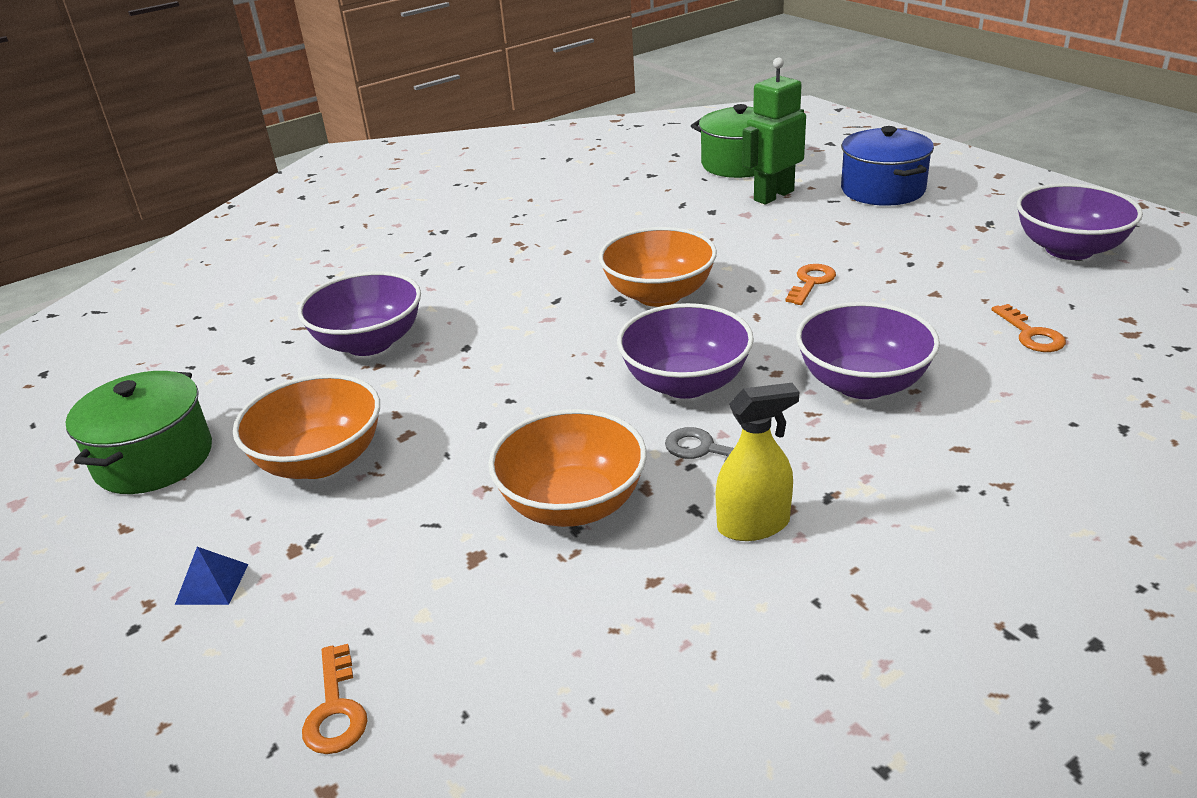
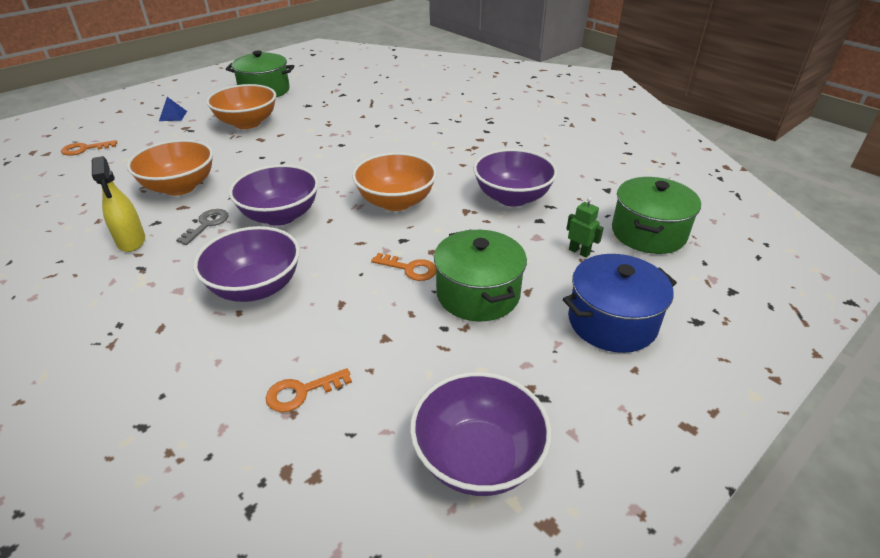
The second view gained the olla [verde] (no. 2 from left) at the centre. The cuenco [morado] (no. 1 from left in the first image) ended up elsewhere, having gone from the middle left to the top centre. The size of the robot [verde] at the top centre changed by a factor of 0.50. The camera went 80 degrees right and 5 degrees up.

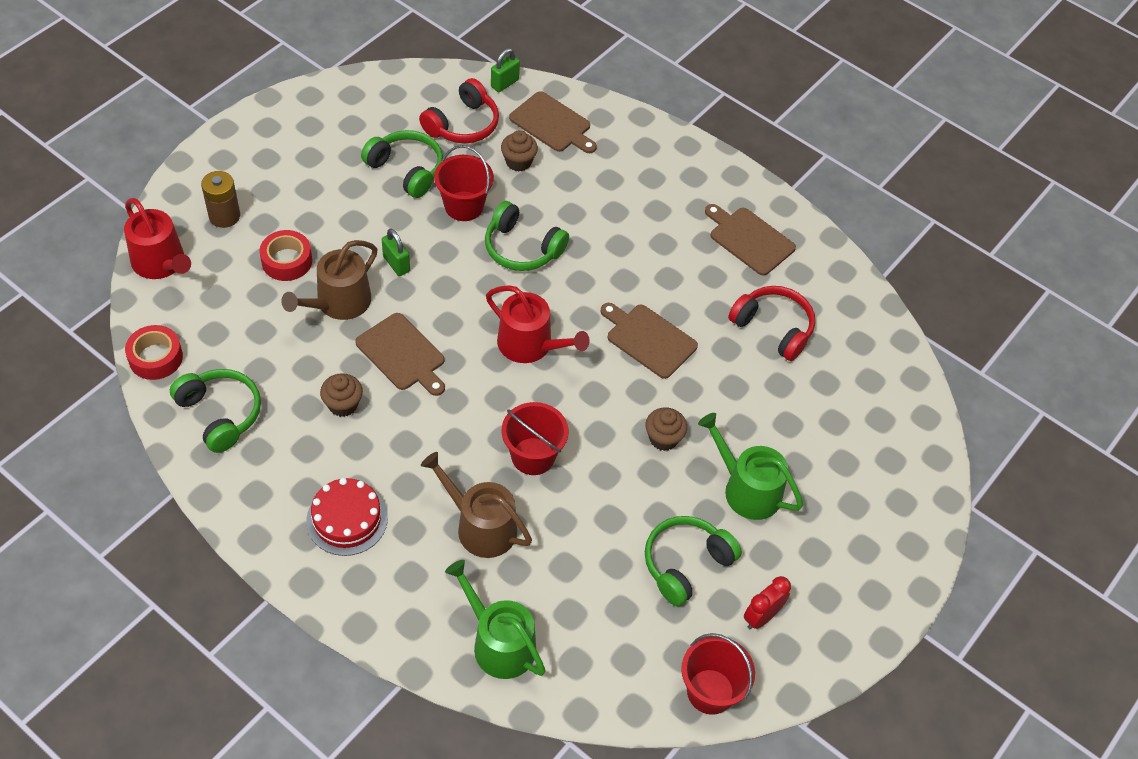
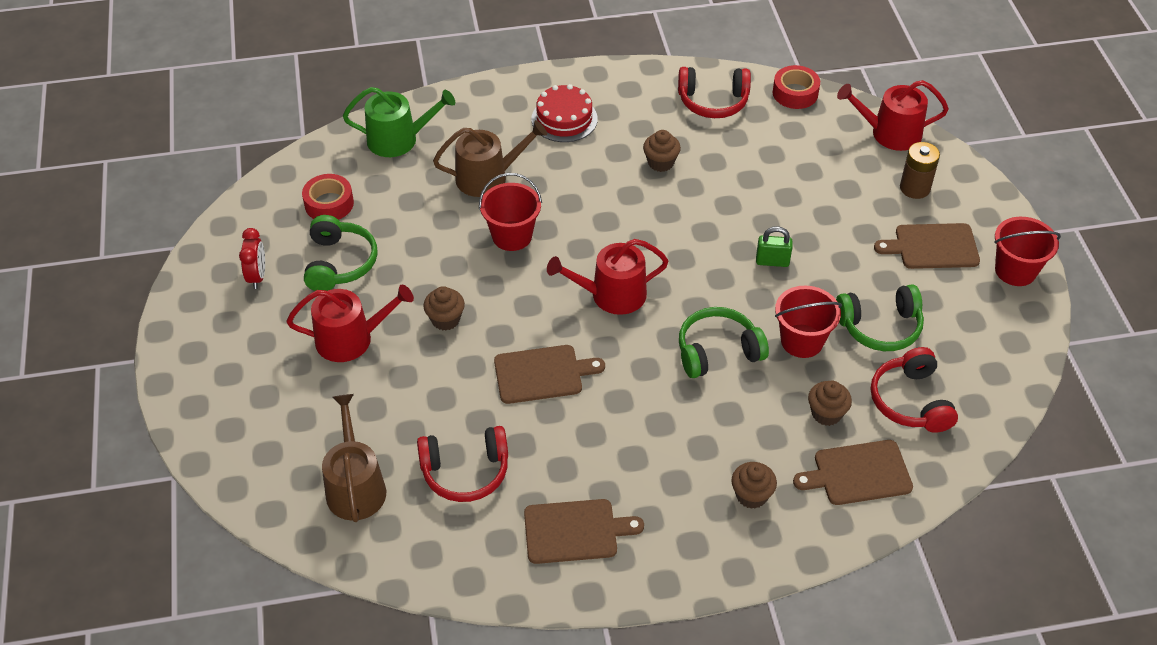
The second view lost the candado [verde] (no. 2 from left) at the top centre. The second view gained the magdalena [marrón] (no. 3 from left) at the bottom centre. The cinta adhesiva [rojo] (no. 2 from left in the first image) ended up elsewhere, having gone from the middle left to the top left. The regadera [marrón] (no. 1 from left) ended up elsewhere, having gone from the middle left to the bottom left. The tabla de cortar [marrón] (no. 1 from left in the first image) ended up elsewhere, having gone from the centre to the middle right. The balde [rojo] (no. 3 from left) ended up elsewhere, having gone from the bottom centre to the middle right. What was the auriculares [verde] (no. 1 from left) at the middle left turned into the auriculares [rojo] (no. 2 from left) at the top centre. What was the regadera [verde] (no. 2 from left) at the centre turned into the regadera [rojo] (no. 1 from left) at the middle left. The camera went 135 degrees right and 5 degrees down.

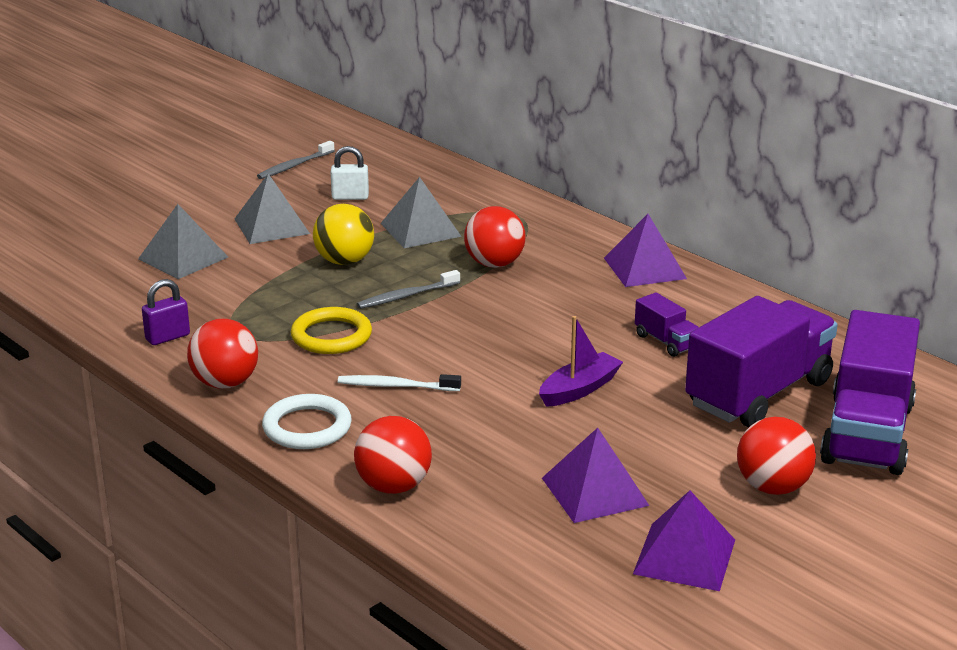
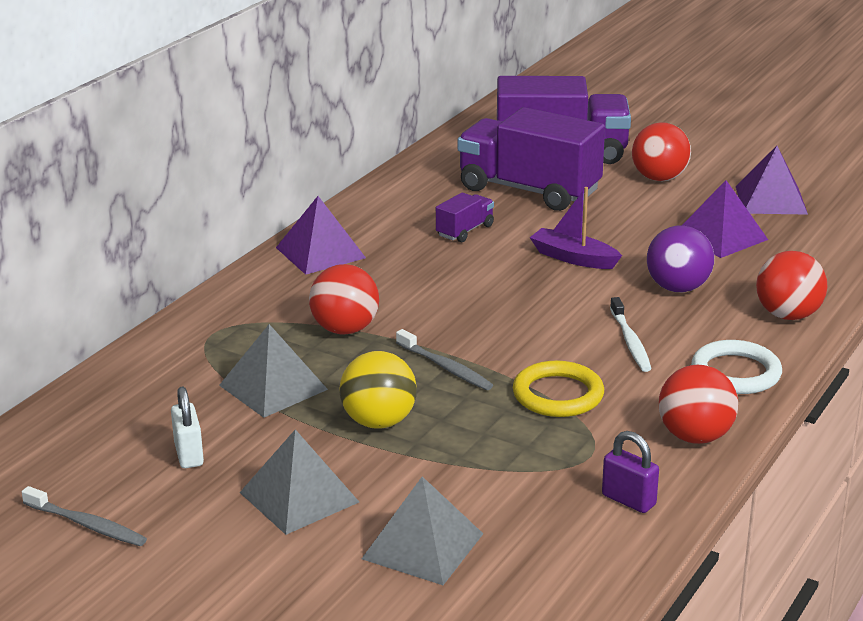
The second view gained the pelota [morado] at the middle right. The camera went 105 degrees left and 0 degrees up.

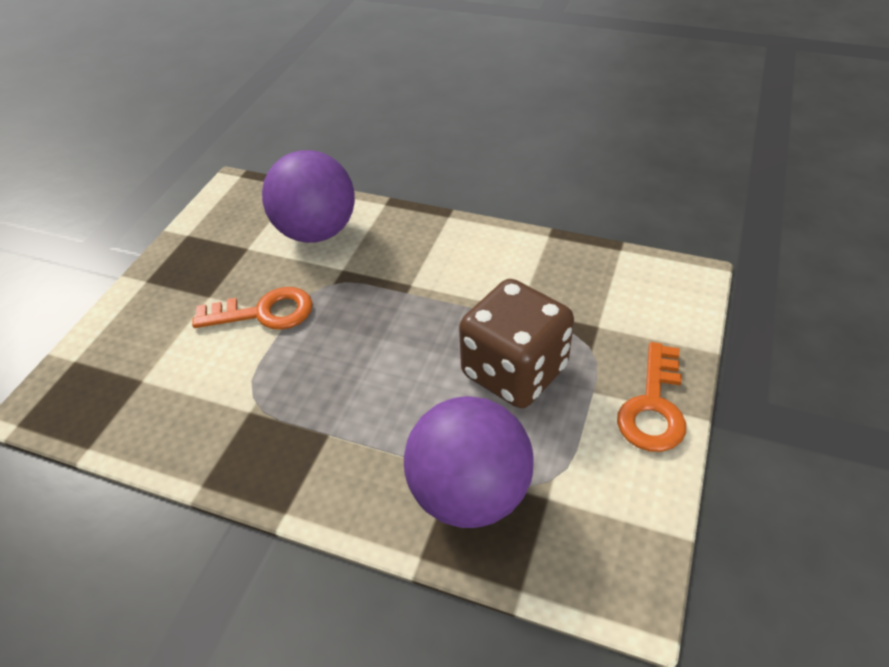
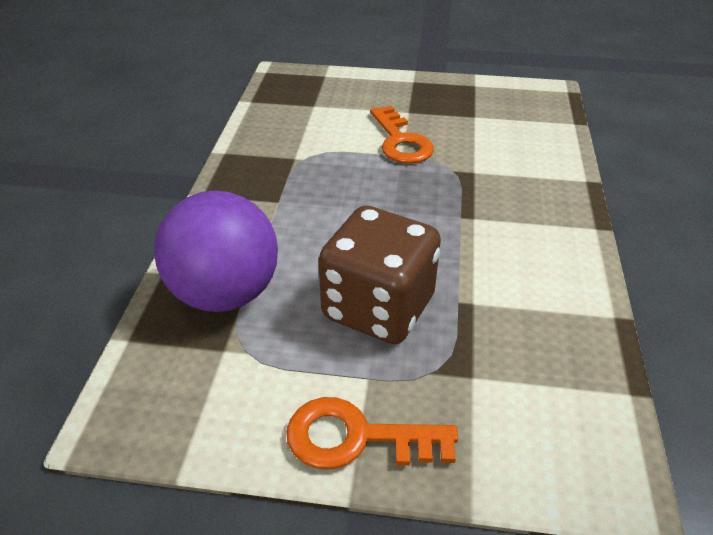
The second view lost the pelota [morado] (no. 1 from left) at the top centre. The camera went 75 degrees right and 5 degrees down.

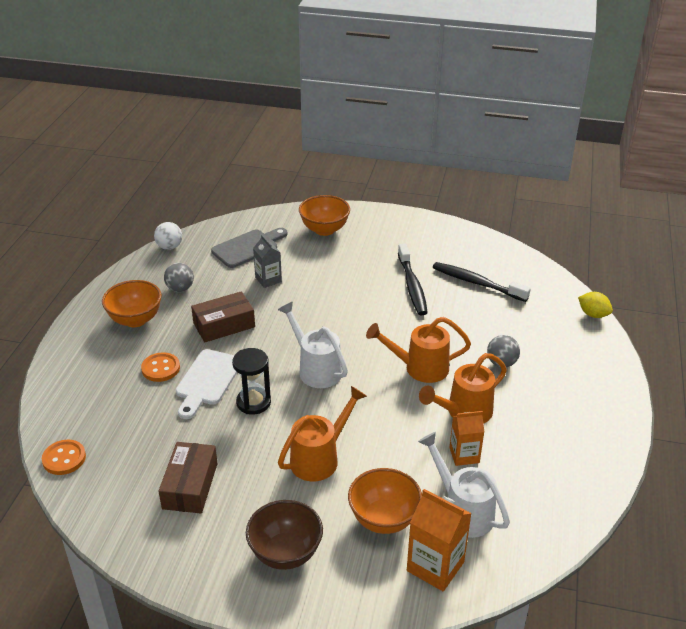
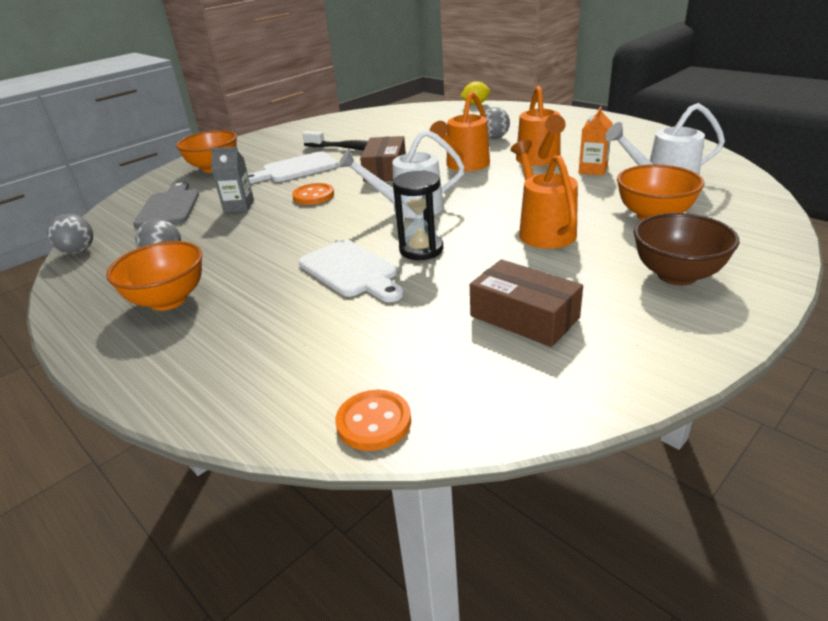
The second view lost the cartón de leche [naranja] (no. 1 from left) at the bottom centre. The second view lost the cepillo de dientes [negro] (no. 2 from left) at the middle right. The second view gained the tabla de cortar [blanco] (no. 1 from left) at the top centre. The botón [naranja] (no. 2 from left in the first image) ended up elsewhere, having gone from the middle left to the top centre. The caja [marrón] (no. 2 from left in the first image) ended up elsewhere, having gone from the middle left to the top centre. What was the pelota [blanco] at the middle left turned into the pelota [gris] (no. 1 from left) at the middle left. The camera went 55 degrees left and 5 degrees down.

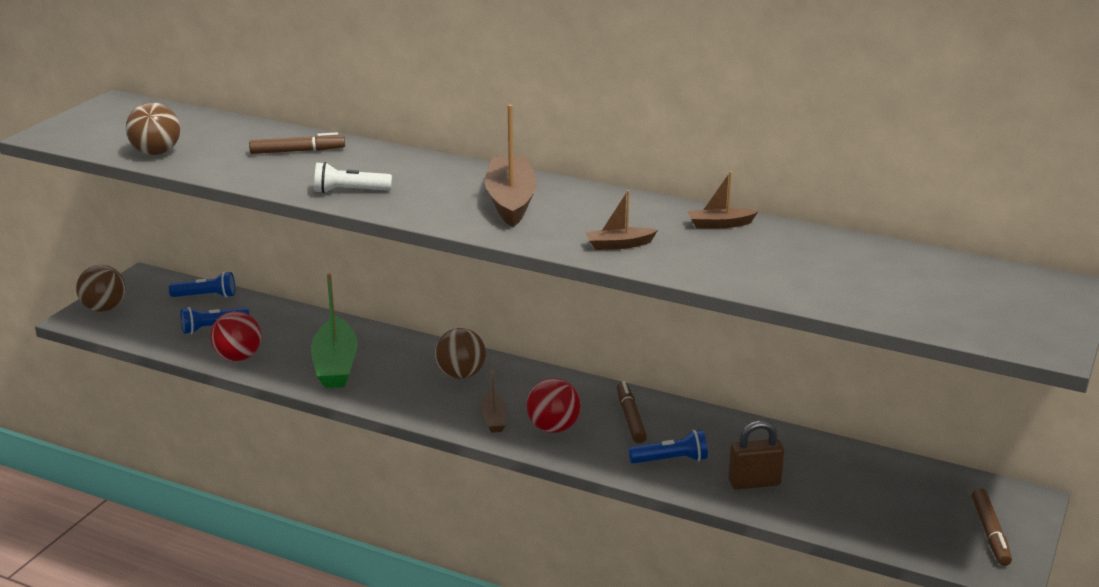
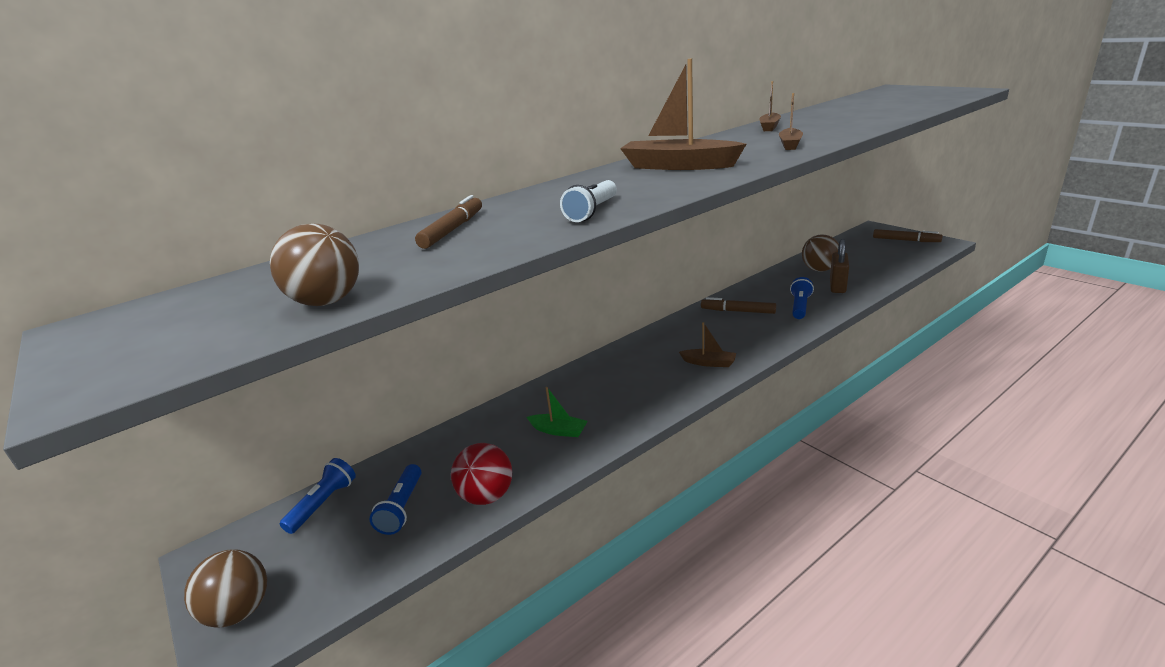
The second view lost the pelota [rojo] (no. 2 from left) at the bottom centre. The pelota [marrón] (no. 3 from left) ended up elsewhere, having gone from the centre to the middle right. The size of the barco [verde] at the middle left changed by a factor of 0.51. The camera went 60 degrees left and 0 degrees up.

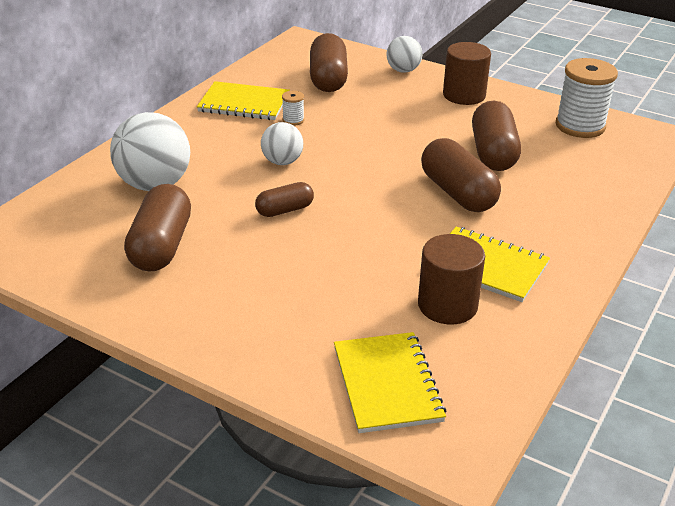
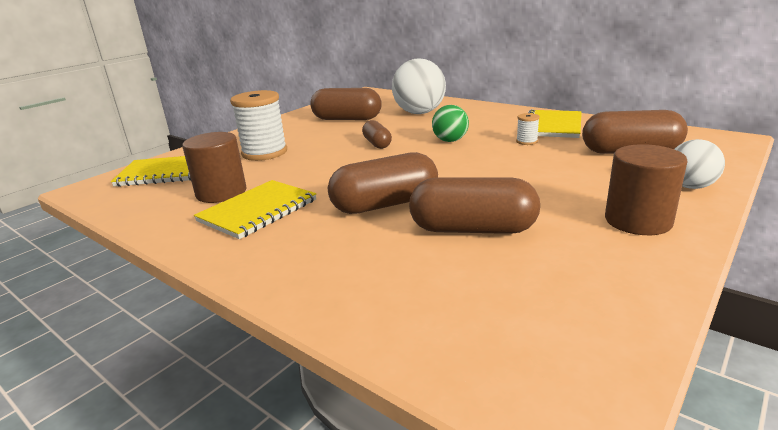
The carrete [blanco] (no. 2 from left in the first image) ended up elsewhere, having gone from the top right to the top left. What was the pelota [blanco] (no. 2 from left) at the top centre turned into the pelota [verde] at the top centre. The camera went 100 degrees right and 10 degrees down.

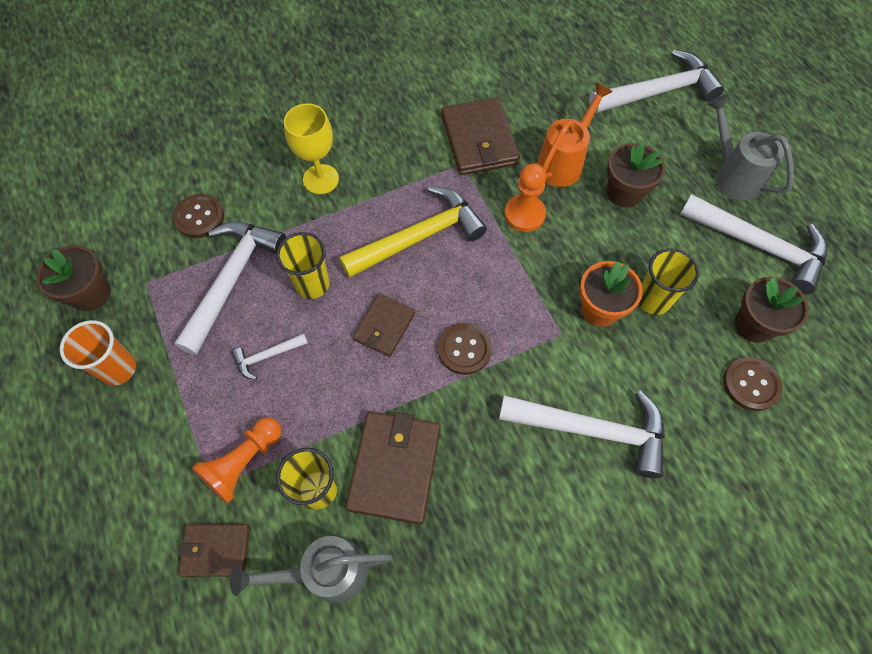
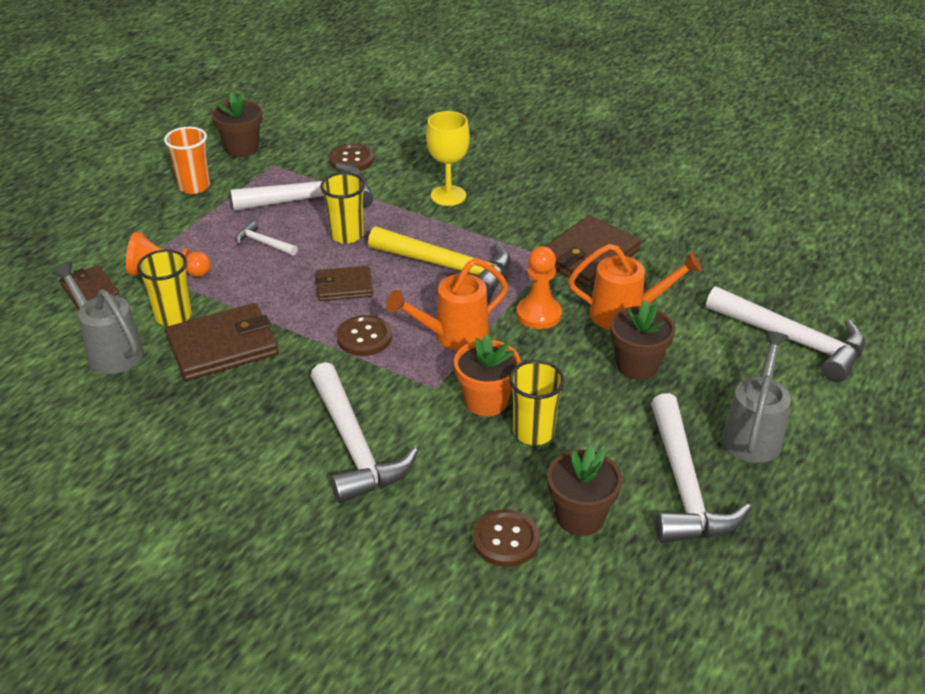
The second view gained the regadera [naranja] (no. 1 from left) at the centre. The camera went 55 degrees right and 25 degrees down.

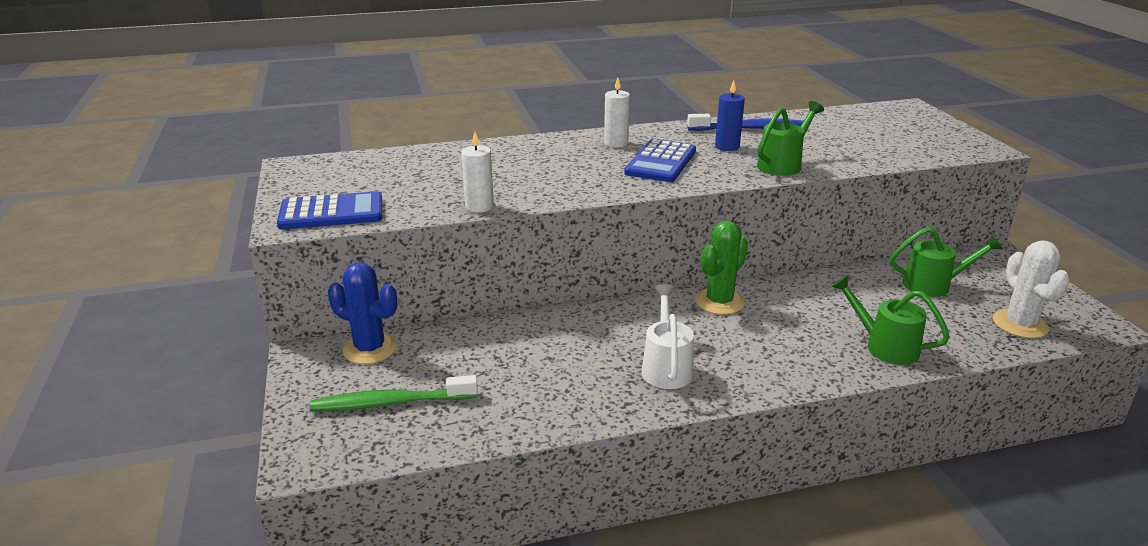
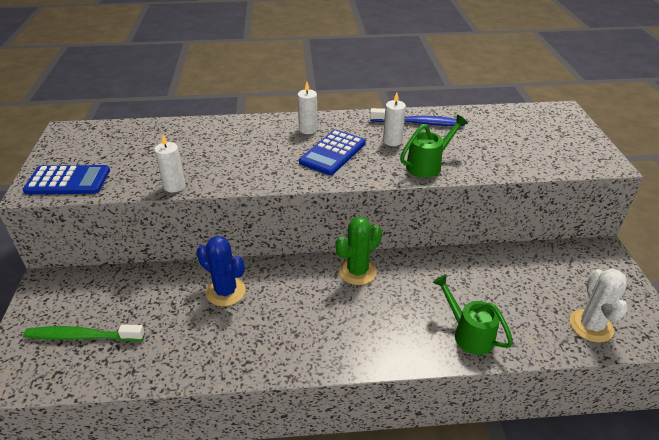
The second view lost the regadera [blanco] at the centre. The second view lost the regadera [verde] (no. 3 from left) at the middle right. The cactus [azul] ended up elsewhere, having gone from the middle left to the centre. What was the vela [azul] at the top centre turned into the vela [blanco] (no. 3 from left) at the top centre. The camera went 10 degrees right and 10 degrees up.

